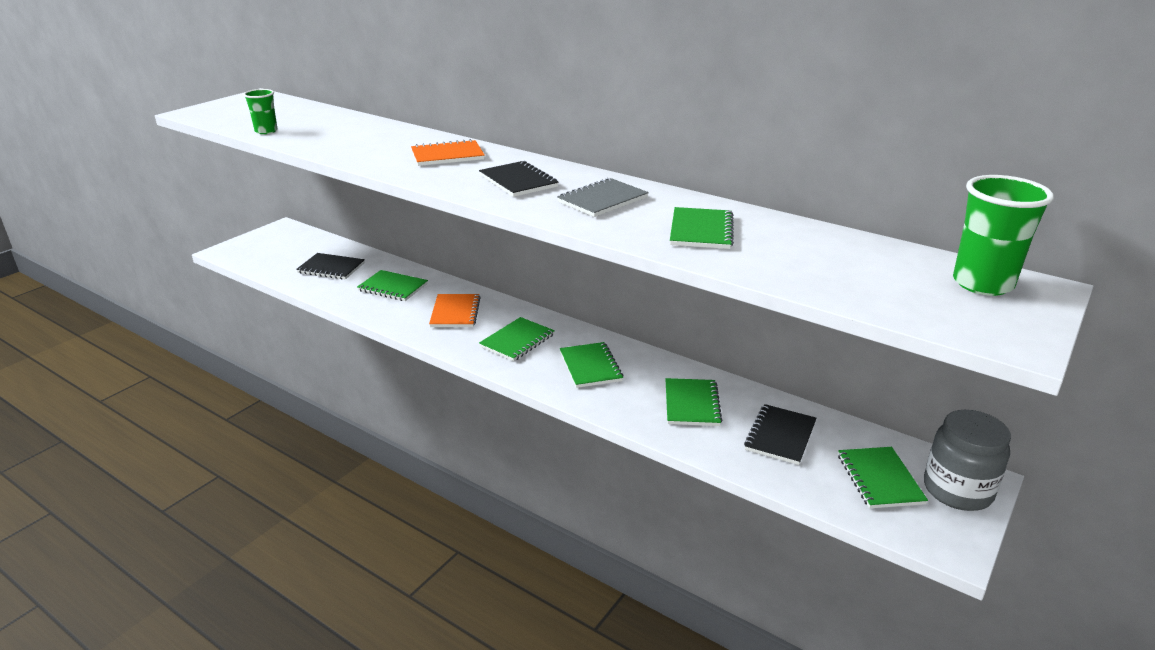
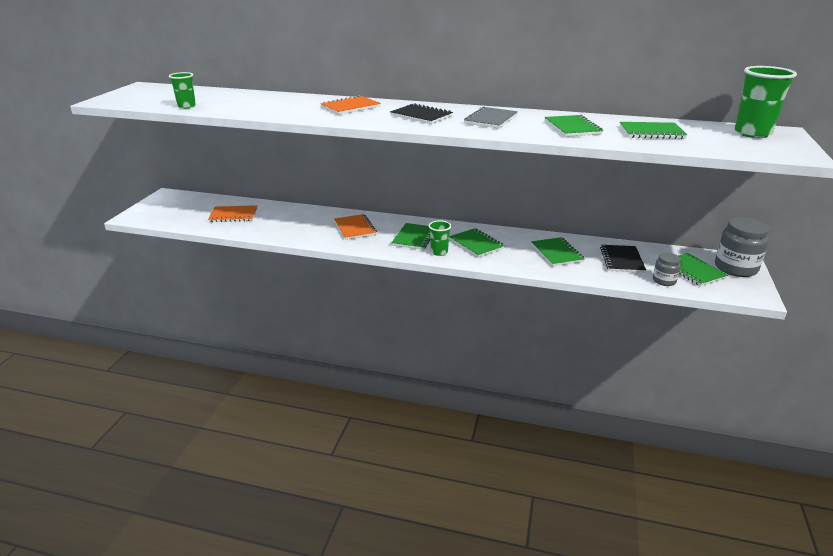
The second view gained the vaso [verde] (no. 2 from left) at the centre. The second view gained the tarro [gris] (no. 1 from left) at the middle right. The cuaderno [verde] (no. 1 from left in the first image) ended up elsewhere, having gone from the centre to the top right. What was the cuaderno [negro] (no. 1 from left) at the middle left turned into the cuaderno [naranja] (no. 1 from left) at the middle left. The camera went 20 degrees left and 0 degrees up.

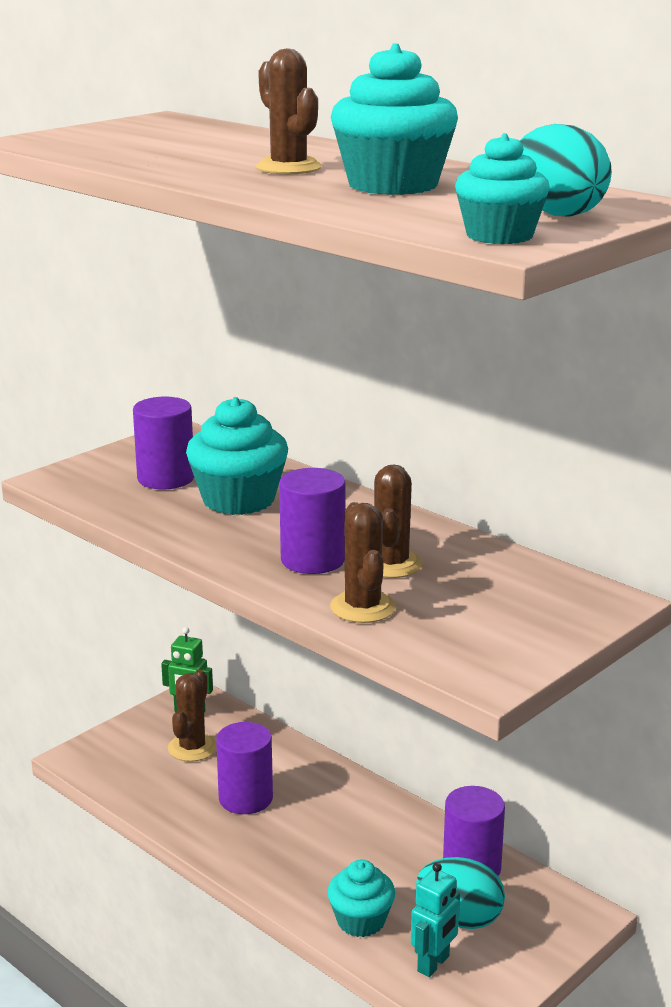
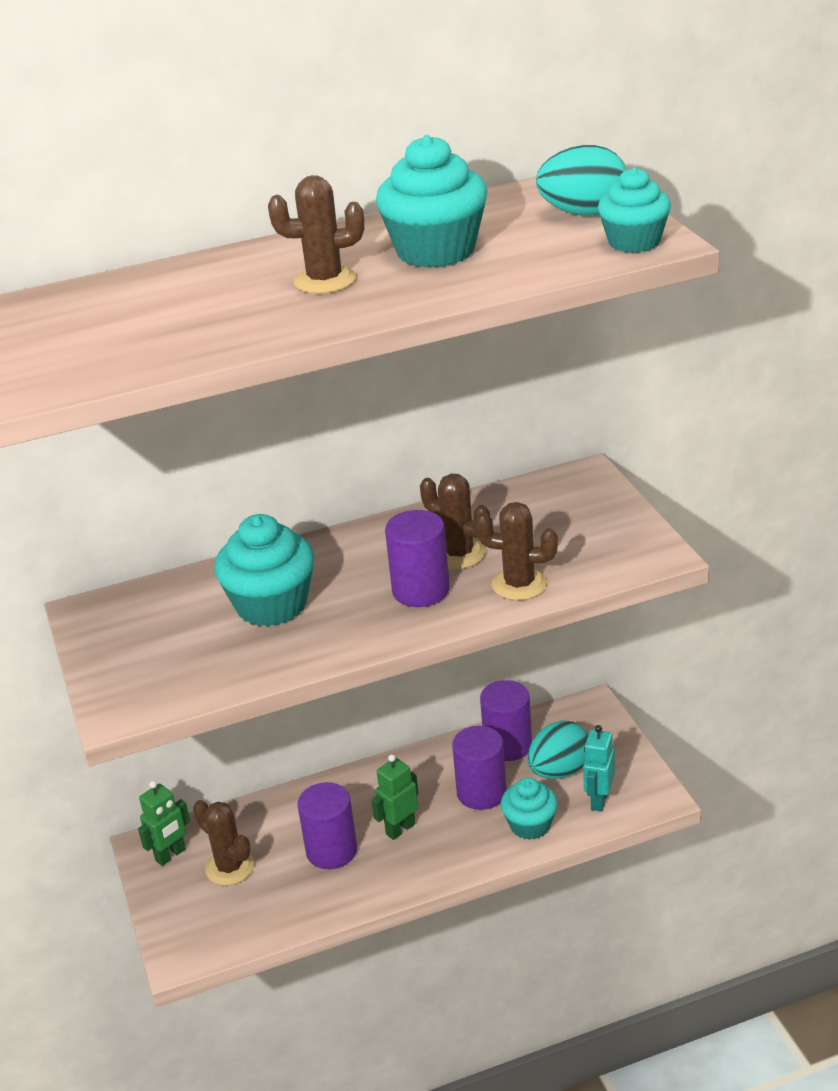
The second view gained the robot [verde] (no. 2 from left) at the bottom centre. The cilindro [morado] (no. 1 from left in the first image) ended up elsewhere, having gone from the middle left to the bottom centre. The robot [turquesa] at the bottom centre ended up facing another way, 135 degrees counterclockwise from before. The camera went 60 degrees left and 10 degrees up.

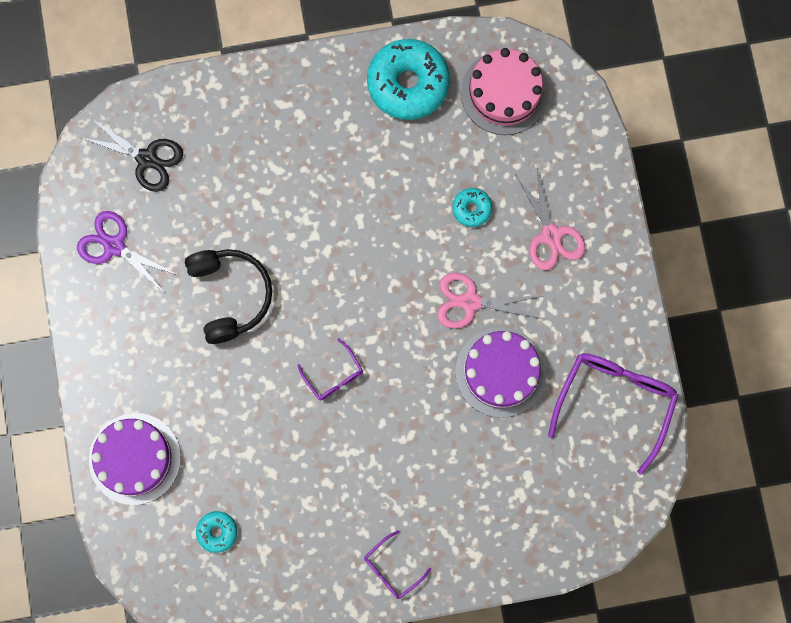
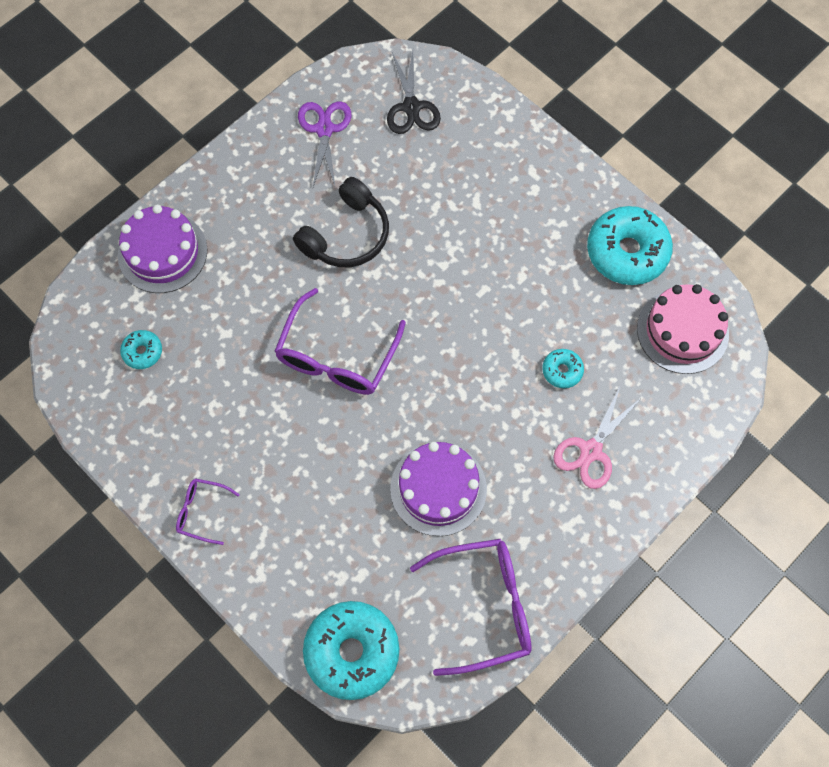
The second view lost the tijeras [rosa] (no. 1 from left) at the centre. The second view gained the rosquilla [turquesa] (no. 2 from left) at the bottom centre. The size of the gafas [morado] (no. 1 from left in the first image) at the centre changed by a factor of 1.99. The camera went 55 degrees right and 10 degrees down.

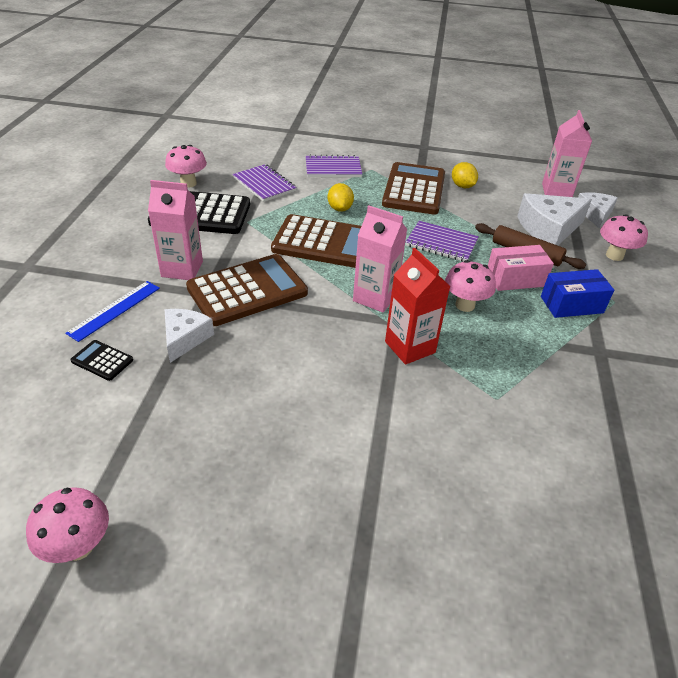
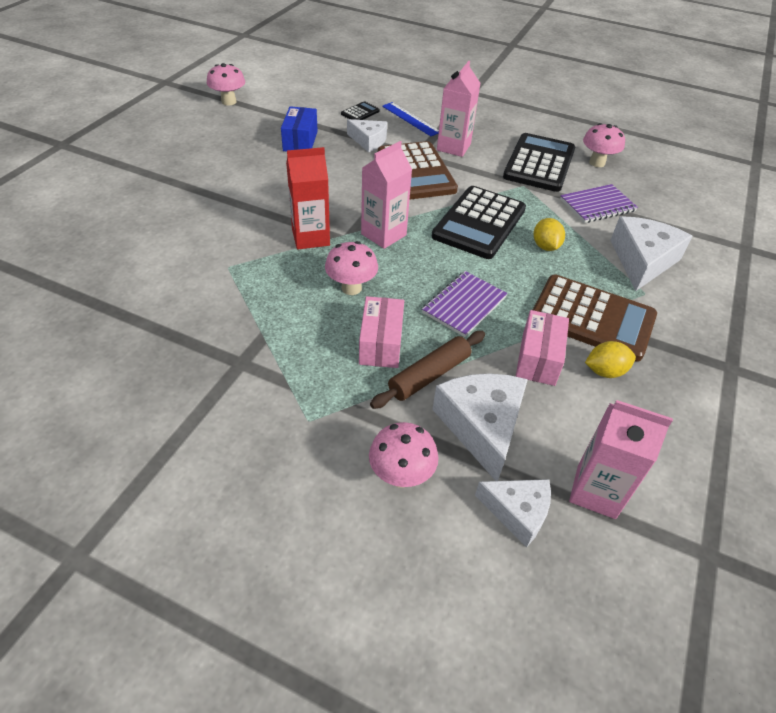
The second view gained the caja [rosa] (no. 2 from left) at the middle right. The caja [azul] ended up elsewhere, having gone from the middle right to the top centre. Where the cuaderno [morado] (no. 2 from left) stood at the top centre, the queso [blanco] (no. 4 from left) came to stand at the middle right. What was the calculadora [marrón] (no. 2 from left) at the centre turned into the calculadora [negro] (no. 2 from left) at the top centre. The limón [amarillo] (no. 1 from left) at the top centre ended up facing another way, 75 degrees clockwise from before. The camera went 105 degrees right and 5 degrees up.

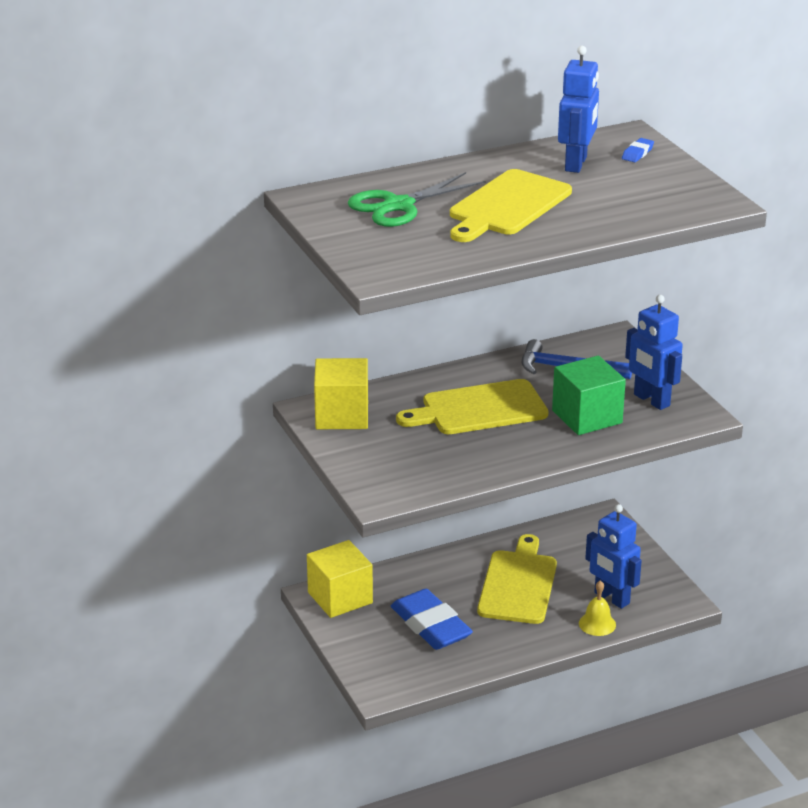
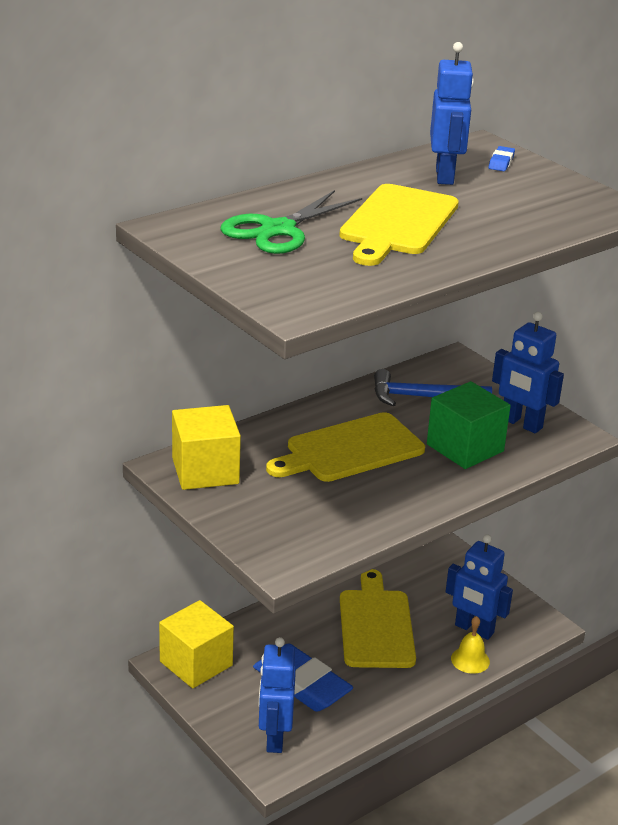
The second view gained the robot [azul] (no. 1 from left) at the bottom centre. The camera went 15 degrees left and 0 degrees up.

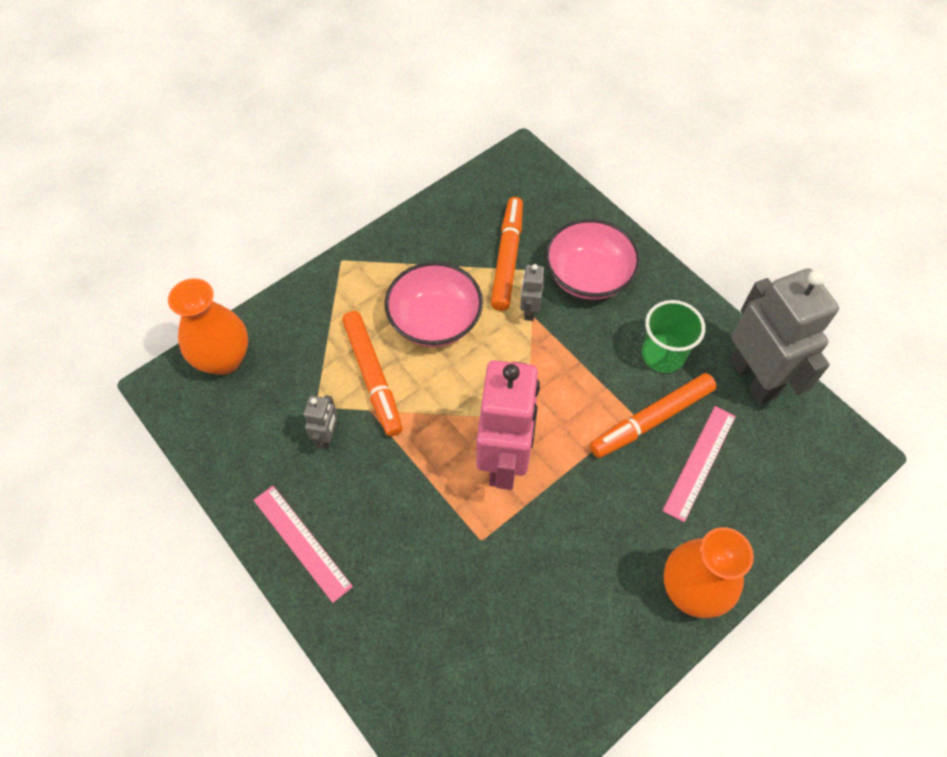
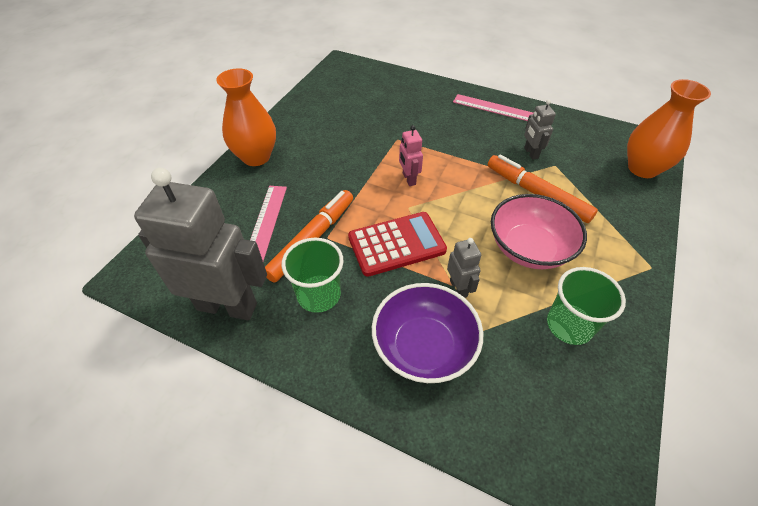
The second view lost the rotulador [naranja] (no. 2 from left) at the centre. The second view gained the calculadora [rojo] at the centre. The second view gained the vaso [verde] (no. 2 from left) at the middle right. What was the cuenco [rosa] (no. 2 from left) at the centre turned into the cuenco [morado] at the centre. The robot [gris] (no. 3 from left in the first image) at the middle right ended up facing another way, 150 degrees clockwise from before. The size of the robot [rosa] at the centre changed by a factor of 0.44. The camera went 155 degrees right and 10 degrees down.

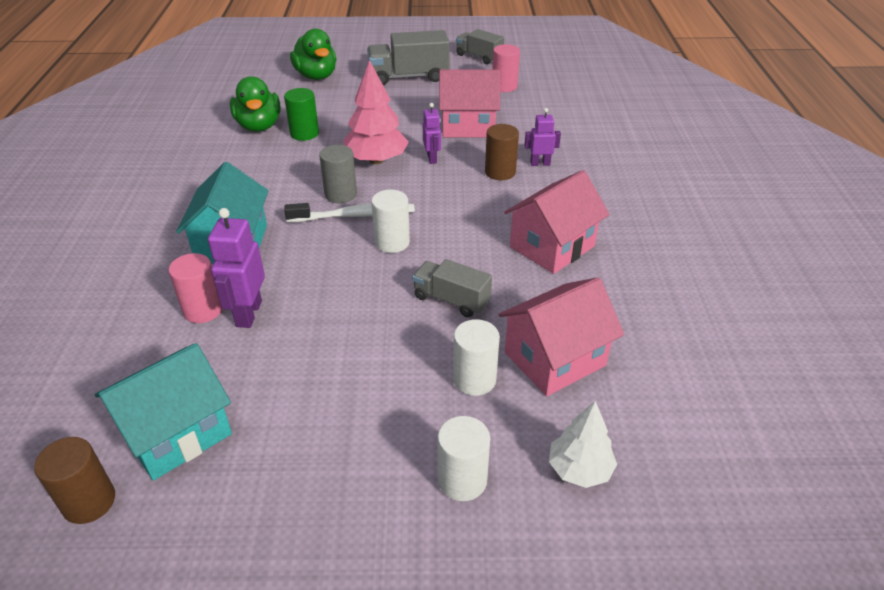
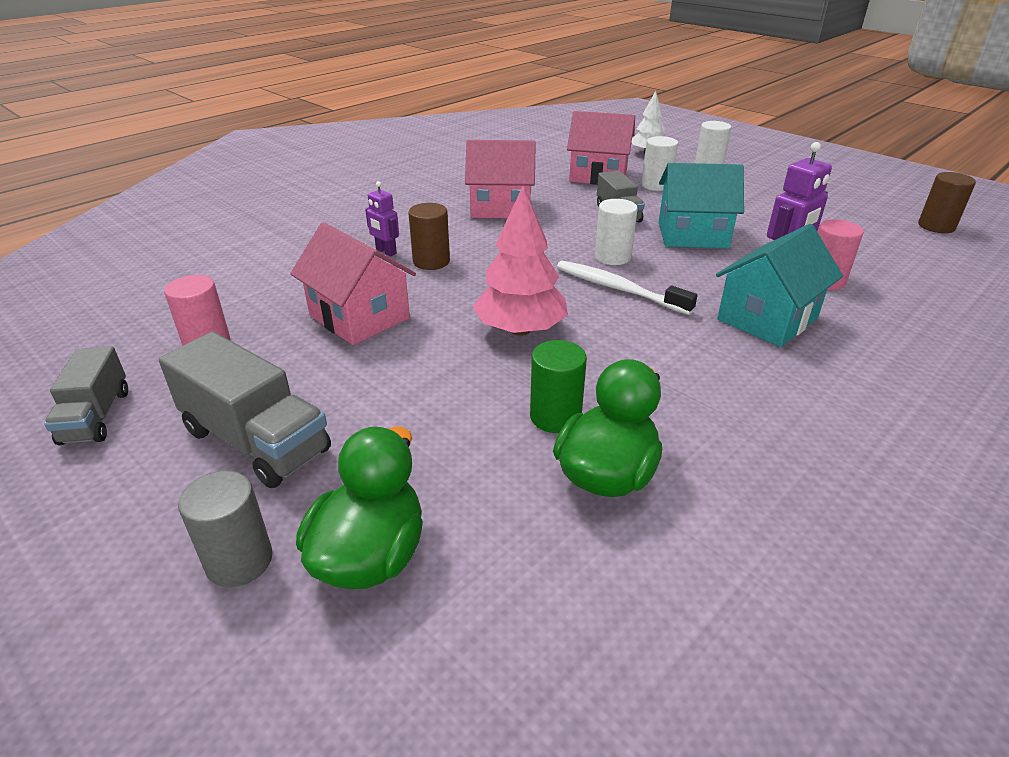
The second view lost the robot [morado] (no. 2 from left) at the top centre. The casa [turquesa] (no. 1 from left) ended up elsewhere, having gone from the bottom left to the top right. The cilindro [gris] ended up elsewhere, having gone from the top centre to the bottom left. The camera went 135 degrees left and 5 degrees down.

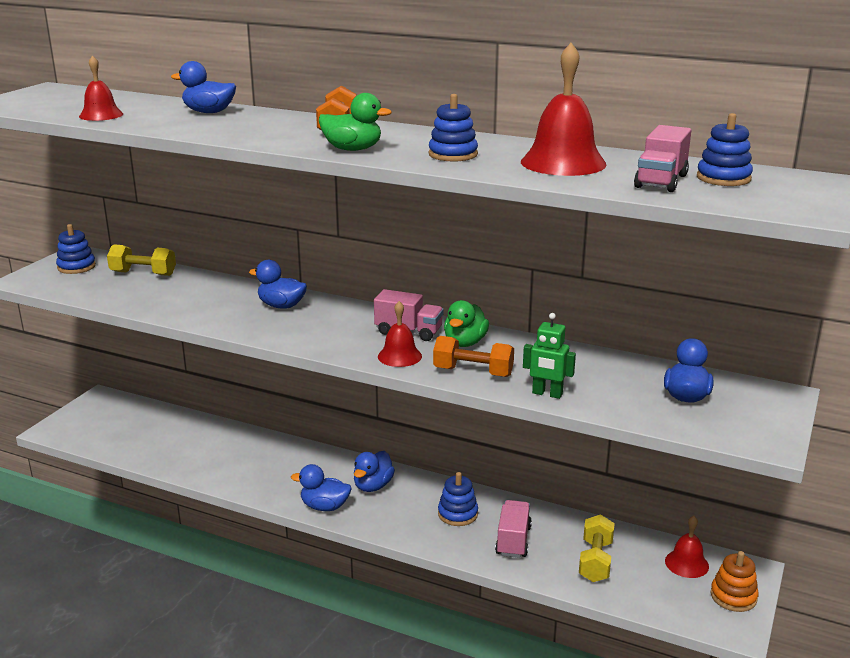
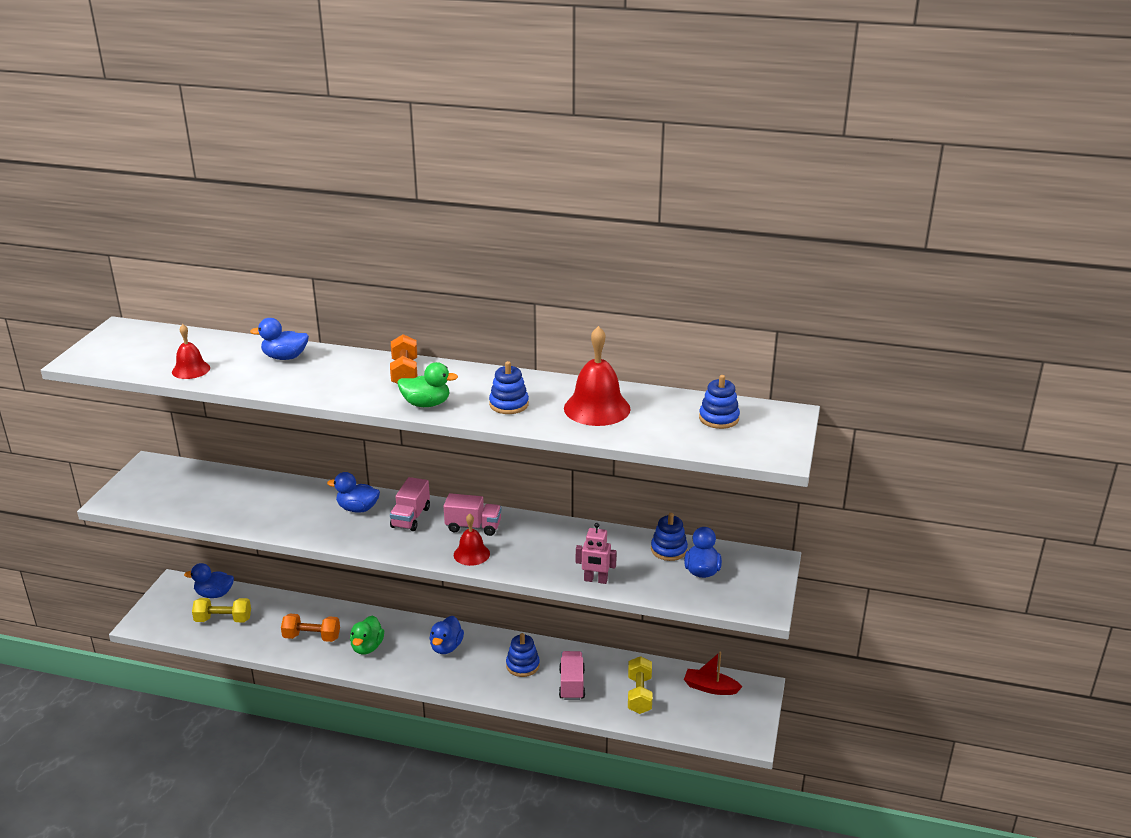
The second view lost the juguete apilable [naranja] at the bottom right. The juguete apilable [azul] (no. 1 from left in the first image) ended up elsewhere, having gone from the middle left to the centre. The mancuerna [amarillo] (no. 1 from left) ended up elsewhere, having gone from the middle left to the bottom left. The pato [azul] (no. 3 from left in the first image) ended up elsewhere, having gone from the bottom centre to the bottom left. The mancuerna [naranja] (no. 2 from left in the first image) ended up elsewhere, having gone from the centre to the bottom left. The pato [verde] (no. 2 from left in the first image) ended up elsewhere, having gone from the centre to the bottom left. The camión [rosa] (no. 3 from left in the first image) ended up elsewhere, having gone from the top right to the centre. Where the campana [rojo] (no. 4 from left) stood at the bottom right, the barco [rojo] came to stand at the bottom centre. What was the robot [verde] at the centre turned into the robot [rosa] at the centre. The camera went 10 degrees left and 5 degrees up.

